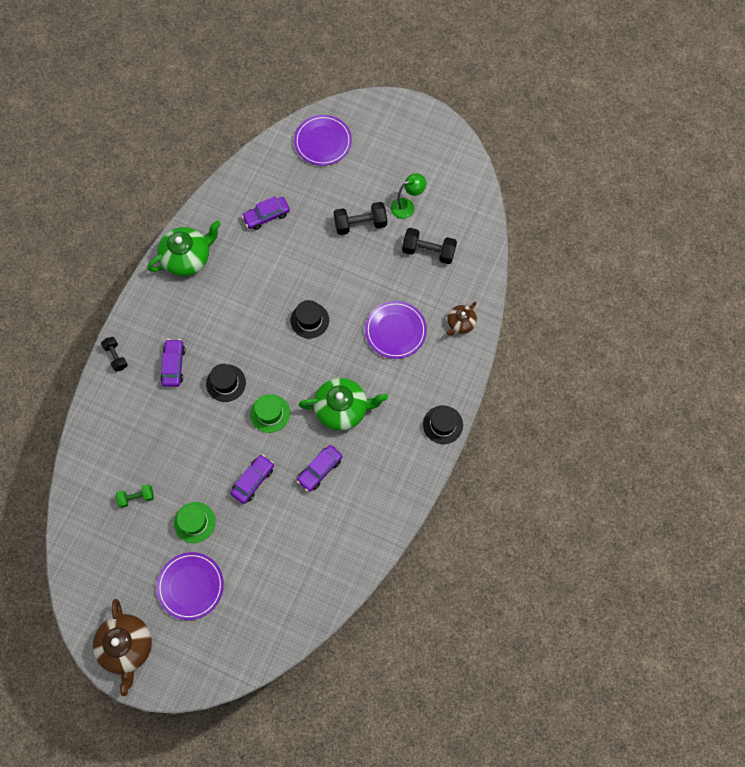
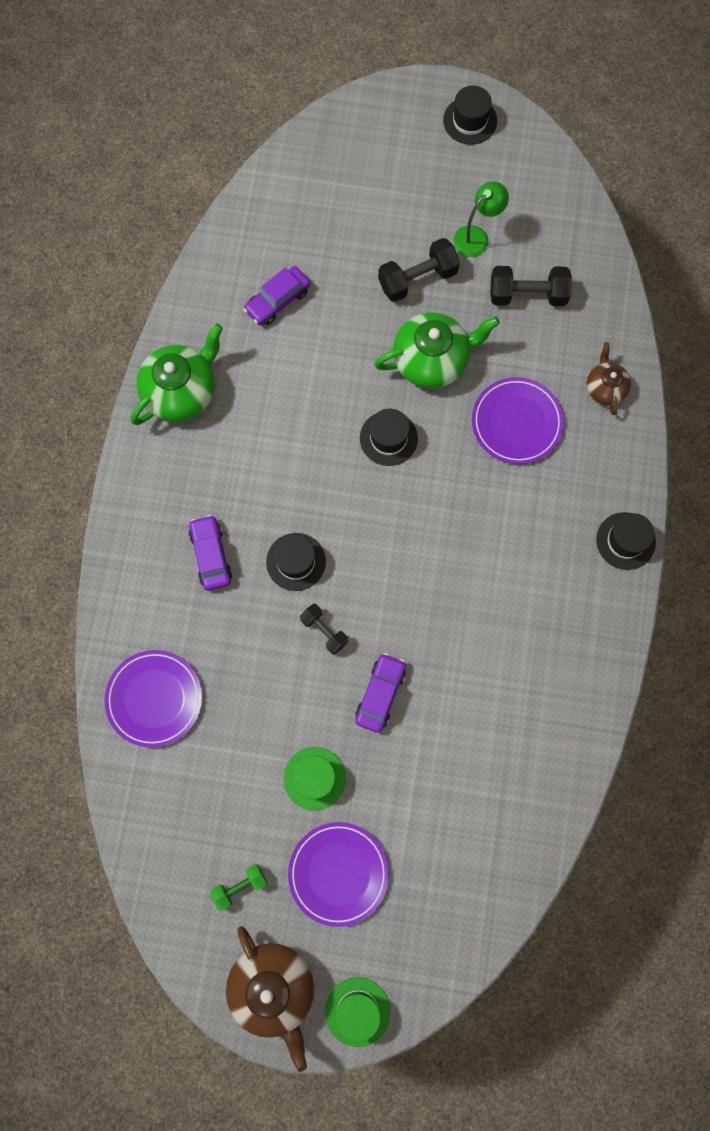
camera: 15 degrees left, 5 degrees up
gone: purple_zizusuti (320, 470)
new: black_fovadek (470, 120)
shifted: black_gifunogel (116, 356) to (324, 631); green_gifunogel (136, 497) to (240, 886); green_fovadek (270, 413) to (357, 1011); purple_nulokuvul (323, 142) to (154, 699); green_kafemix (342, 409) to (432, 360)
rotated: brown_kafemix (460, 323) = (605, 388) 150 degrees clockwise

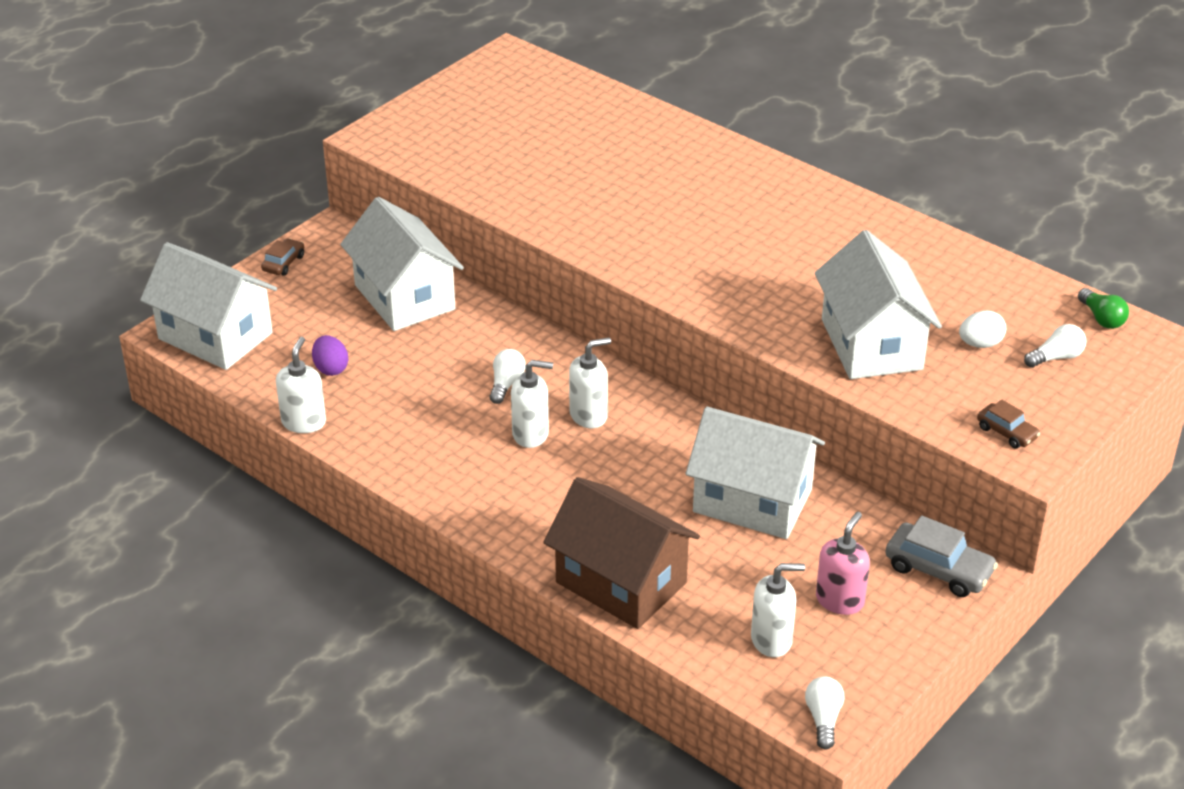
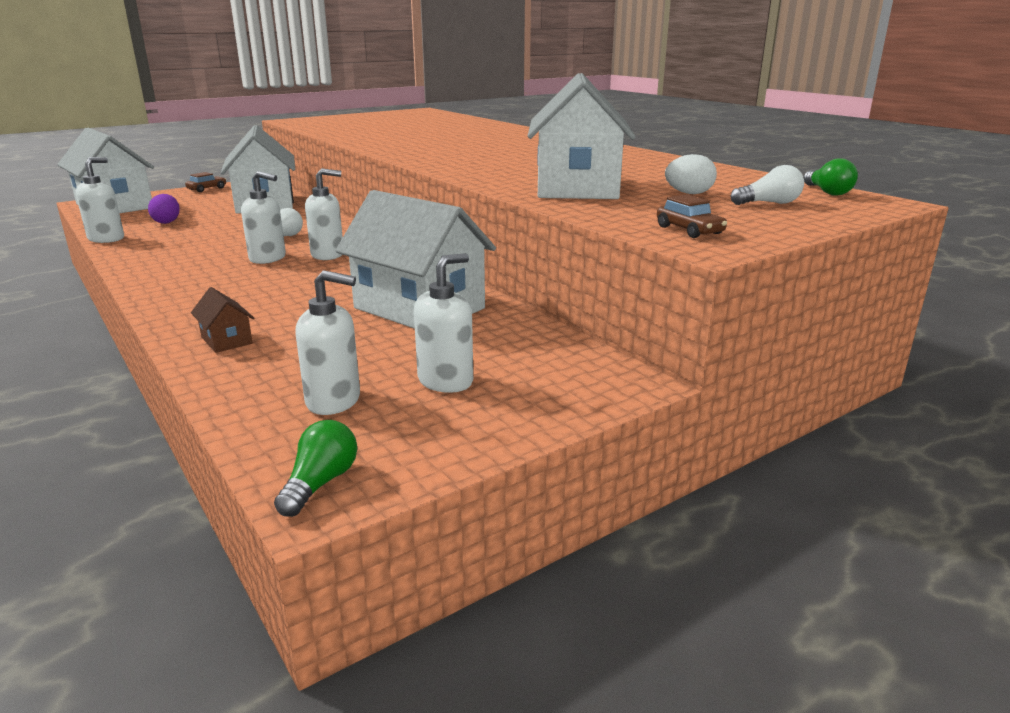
camera: 15 degrees right, 15 degrees down
gone: grey_zizusuti (938, 569)
repainted: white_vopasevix (823, 719) to green_vopasevix (320, 483); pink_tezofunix (840, 600) to white_tezofunix (446, 381)
scaled: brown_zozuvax (621, 582) = (226, 340) x0.40

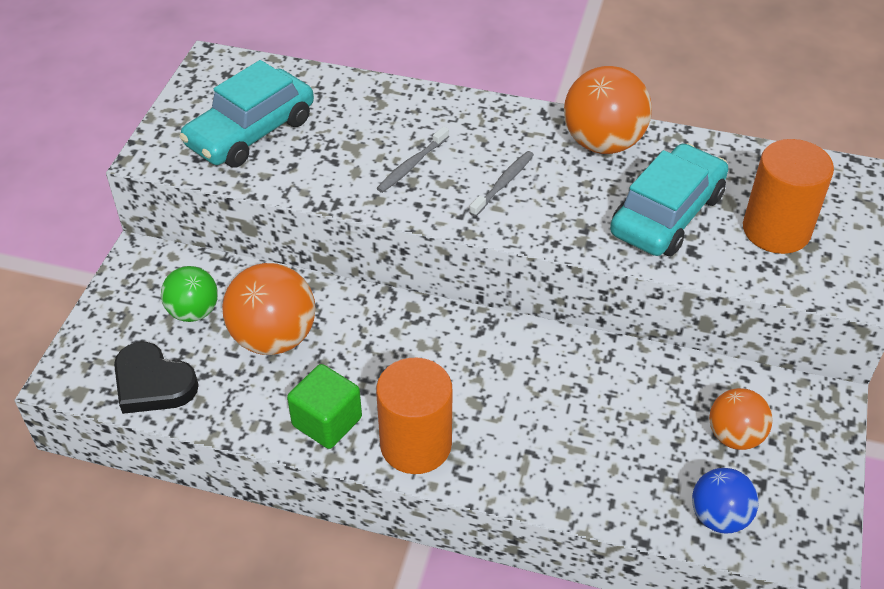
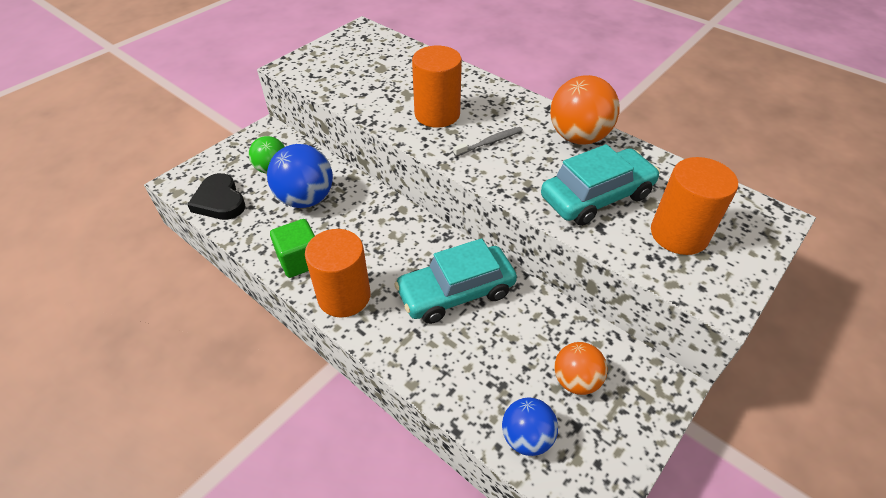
camera: 25 degrees right, 0 degrees up
shifted: turquoise_zizusuti (251, 132) to (456, 292)
swapped: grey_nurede (412, 165) to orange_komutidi (437, 114)
repainted: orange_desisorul (274, 338) to blue_desisorul (306, 199)

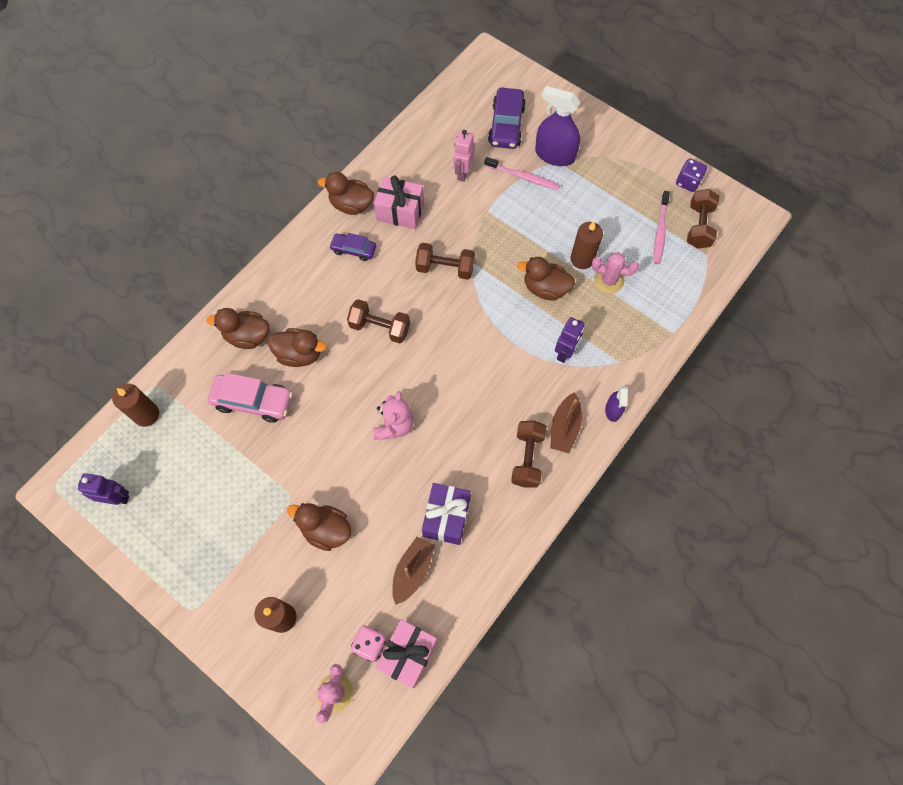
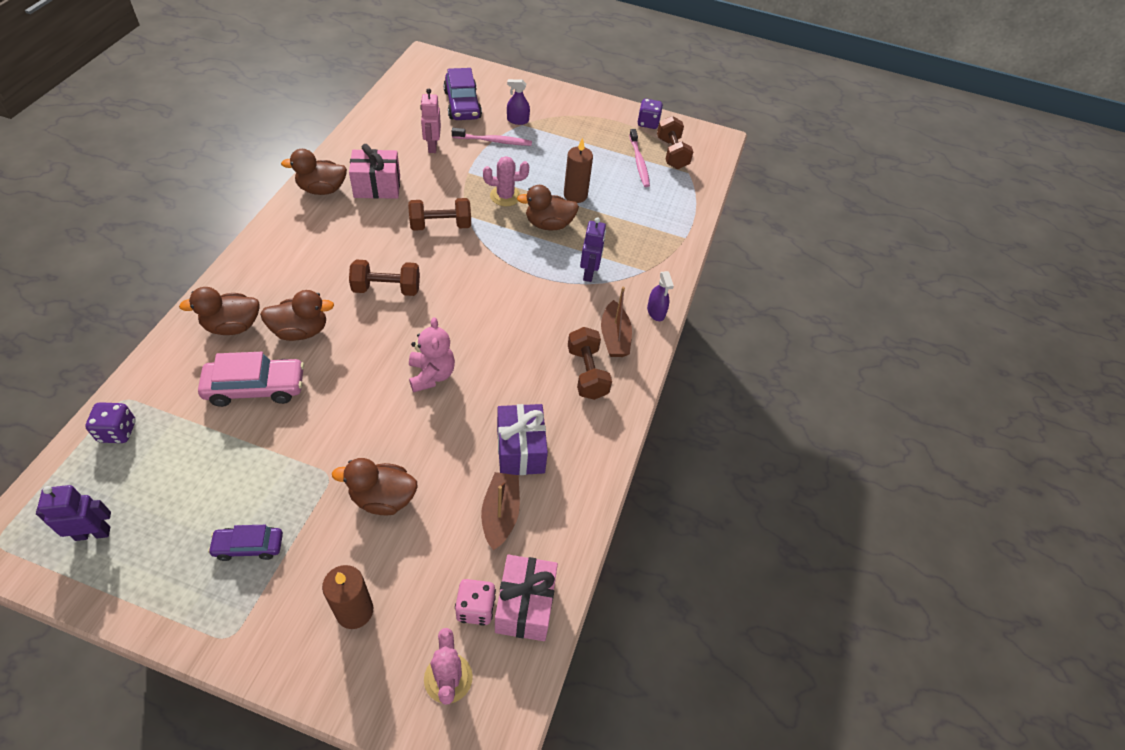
camera: 25 degrees left, 15 degrees down
shifted: purple_zizusuti (353, 250) to (249, 546); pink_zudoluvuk (609, 280) to (505, 196)
swapped: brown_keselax (146, 414) to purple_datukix (117, 431)
scaled: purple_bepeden (555, 155) = (517, 120) x0.53

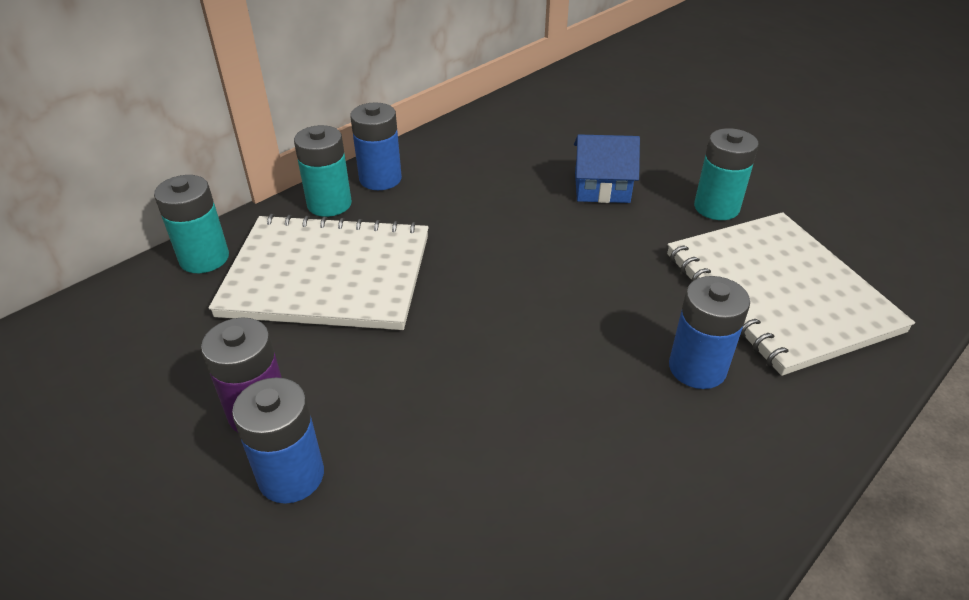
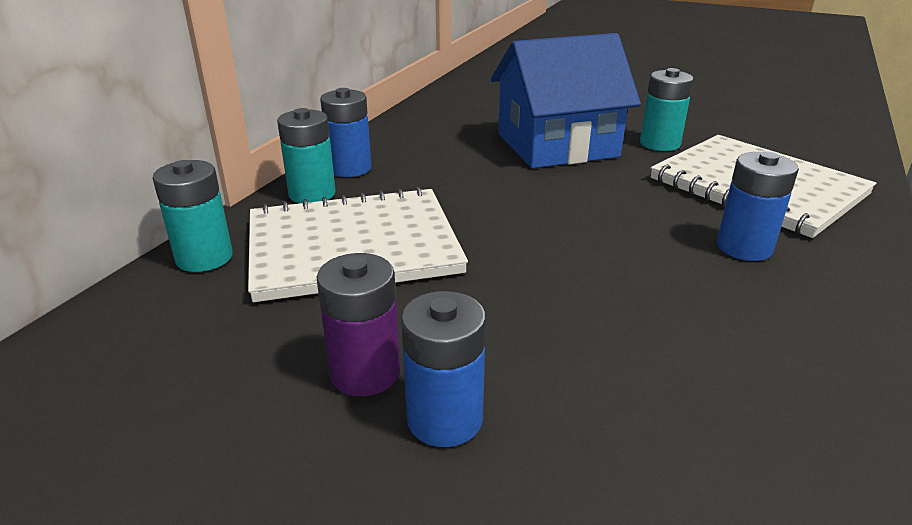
camera: 20 degrees left, 10 degrees down
scaled: blue_zozuvax (602, 188) = (557, 145) x1.93

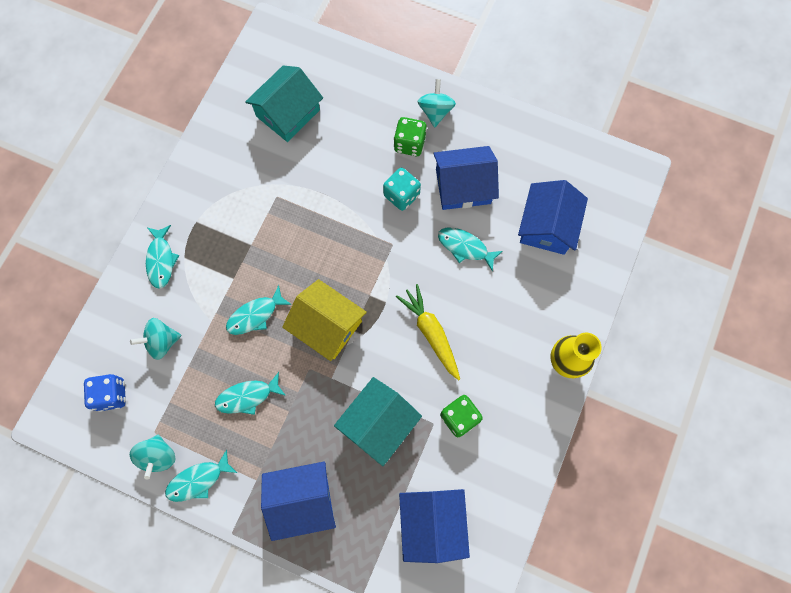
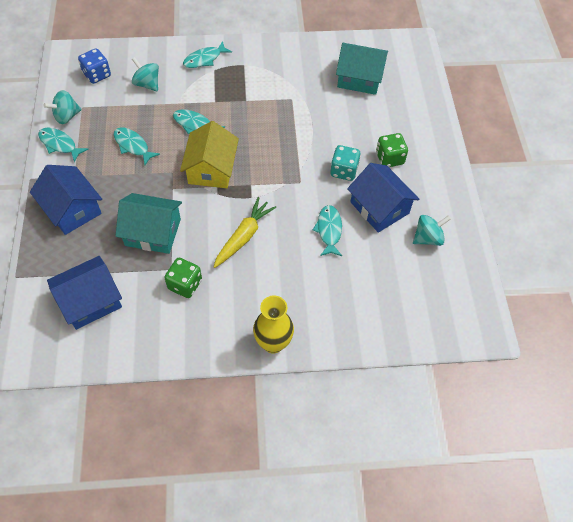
camera: 60 degrees right, 15 degrees down
gone: blue_zozuvax (547, 226)
shifted: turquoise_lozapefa (435, 111) to (428, 238)

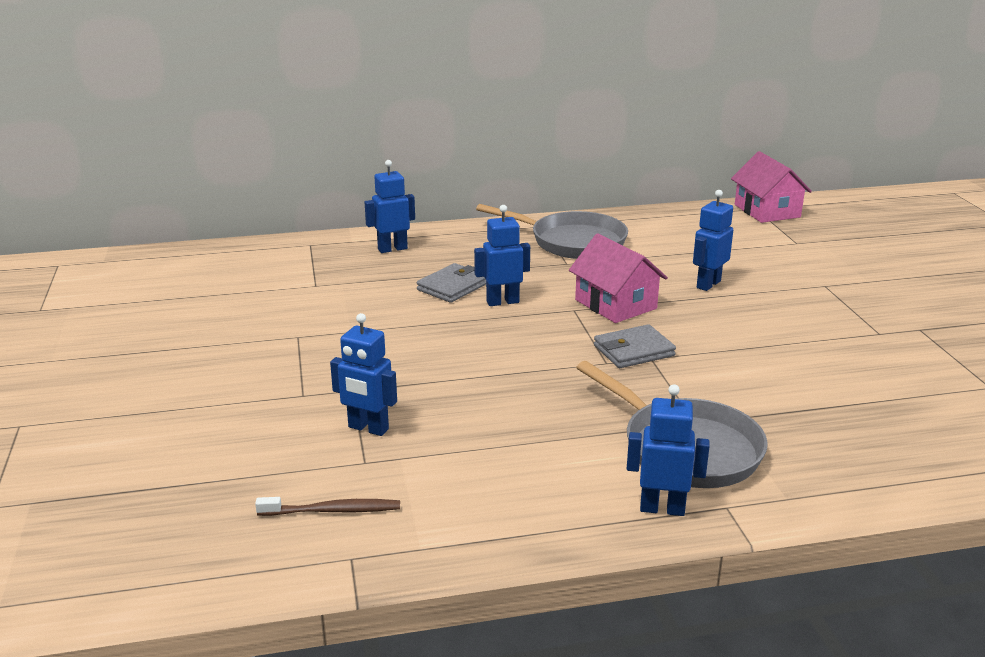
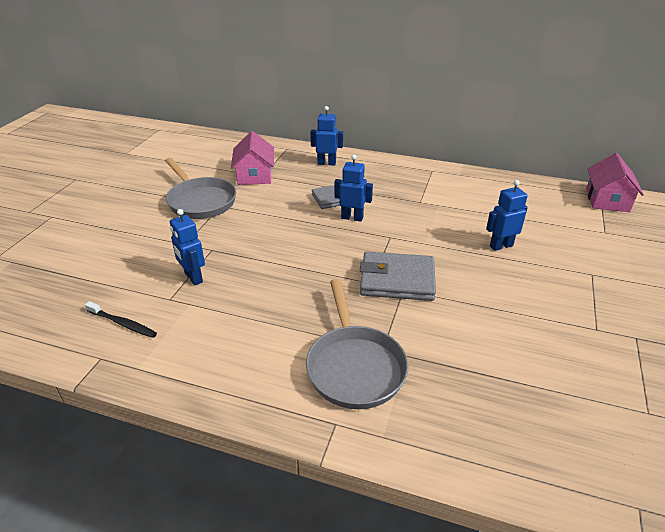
camera: 30 degrees right, 10 degrees up
gone: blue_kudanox (662, 508)
shifted: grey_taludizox (572, 242) to (200, 201); pink_zozuvax (615, 304) to (254, 175)
repainted: brown_nurede (332, 511) to black_nurede (123, 324)
scaled: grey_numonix (633, 351) = (397, 280) x1.54

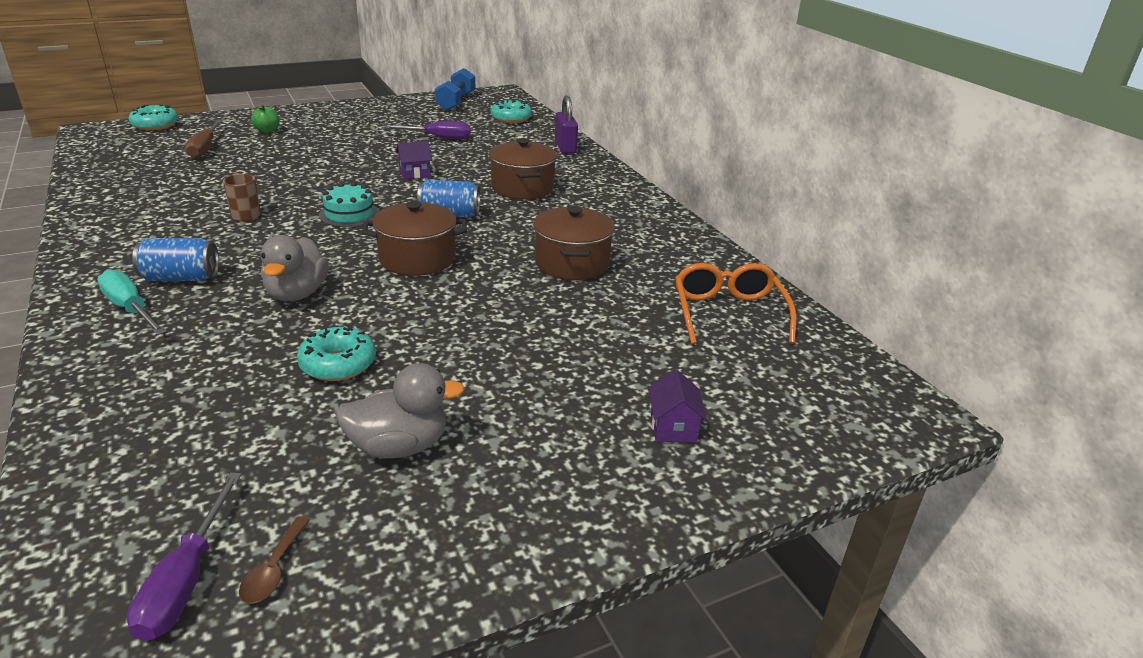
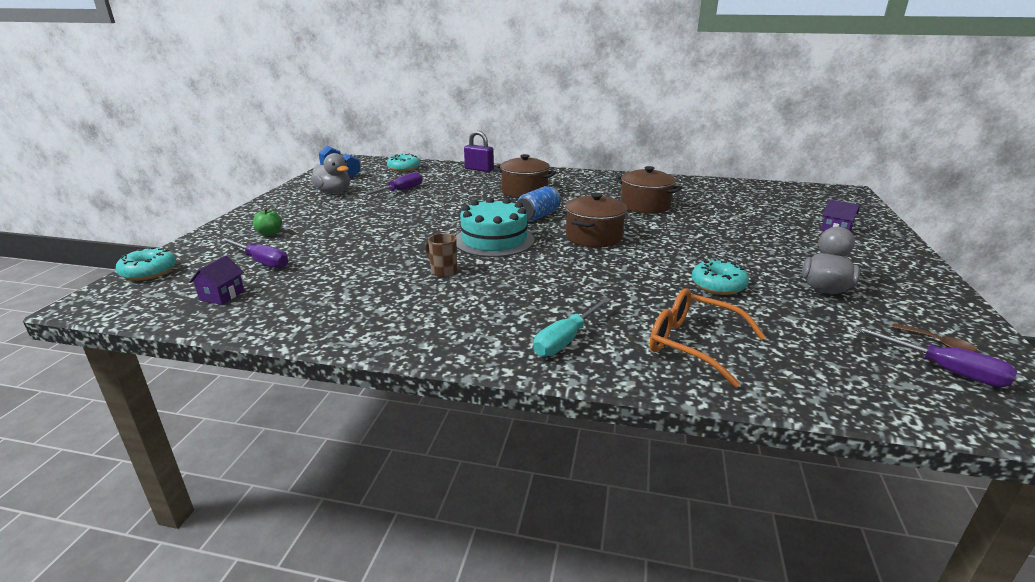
camera: 50 degrees left, 5 degrees down
gone: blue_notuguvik (181, 278)
shifted: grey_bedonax (297, 294) to (333, 192); purple_zozuvax (415, 173) to (222, 295); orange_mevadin (728, 313) to (694, 344)
repainted: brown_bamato (205, 148) to purple_bamato (262, 262)
rotated: turquoise_bamato (130, 309) = (566, 339) 45 degrees counterclockwise
scaled: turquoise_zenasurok (349, 214) = (494, 240) x1.64

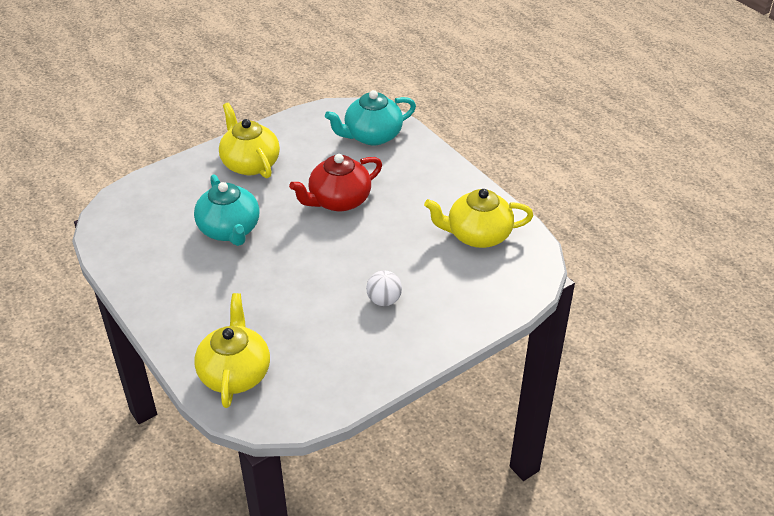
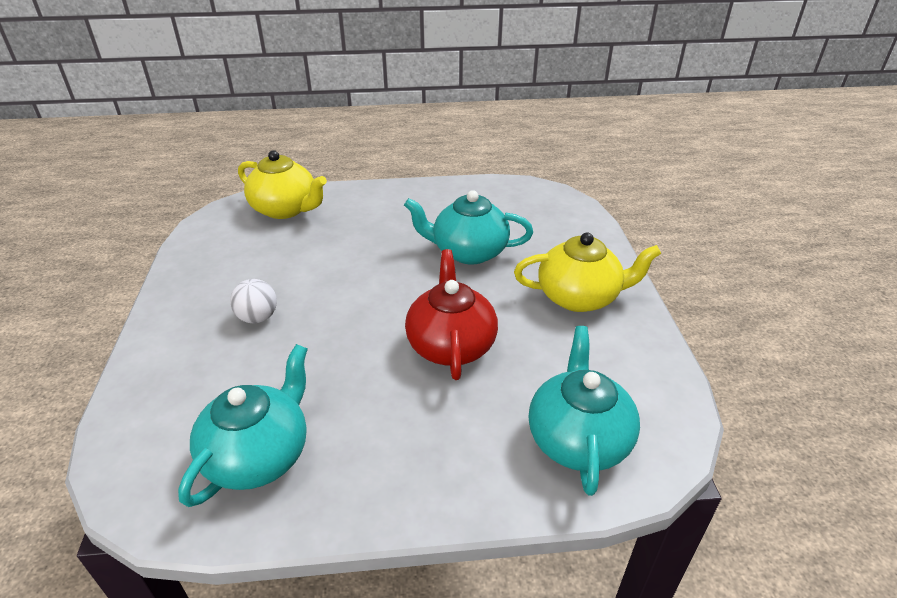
camera: 120 degrees right, 5 degrees down
repainted: yellow_kafemix (477, 235) to turquoise_kafemix (259, 455)

